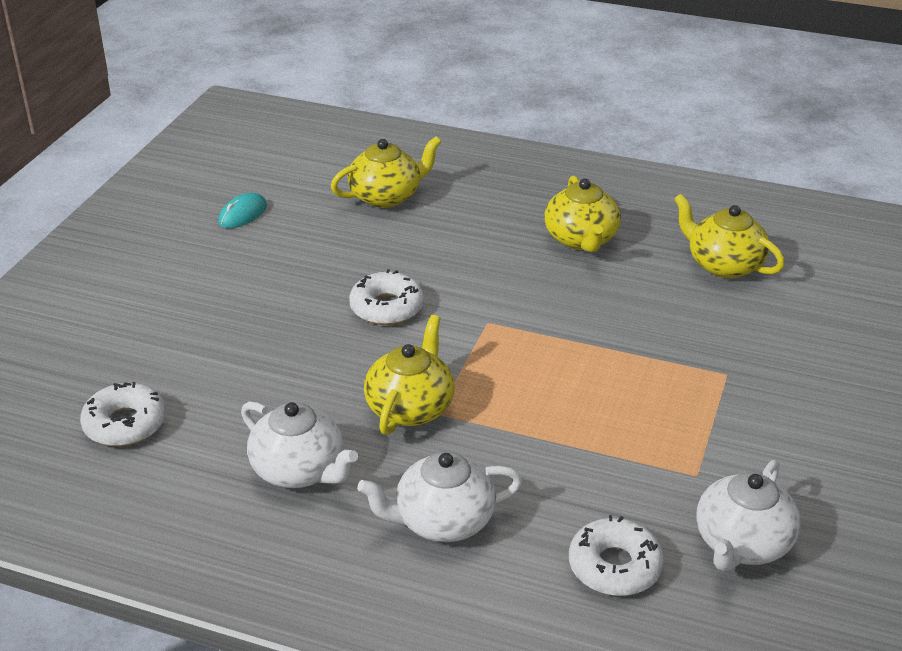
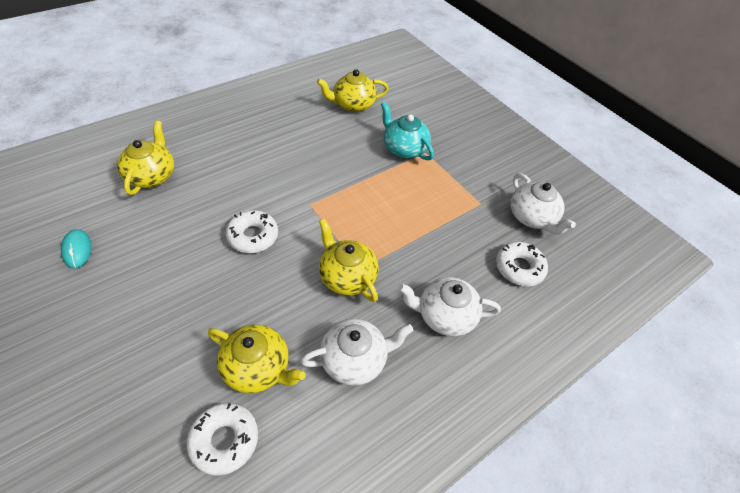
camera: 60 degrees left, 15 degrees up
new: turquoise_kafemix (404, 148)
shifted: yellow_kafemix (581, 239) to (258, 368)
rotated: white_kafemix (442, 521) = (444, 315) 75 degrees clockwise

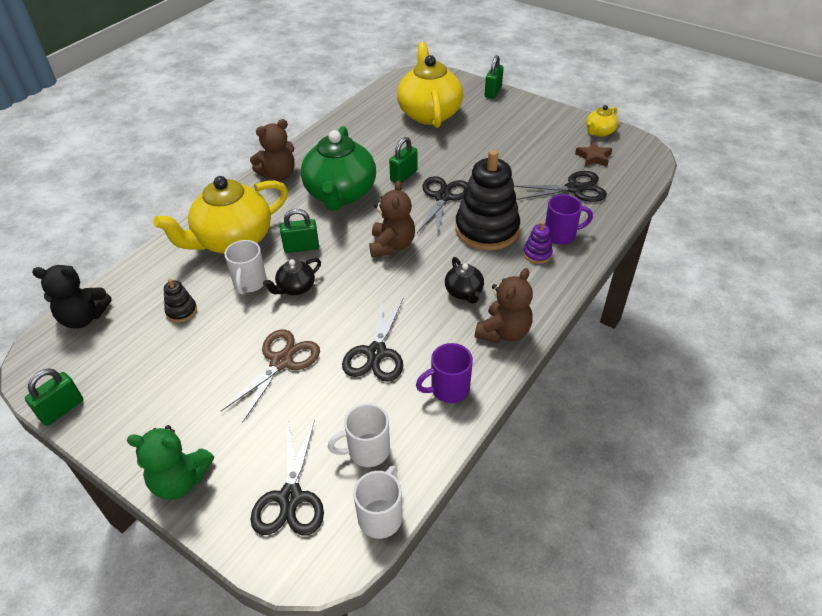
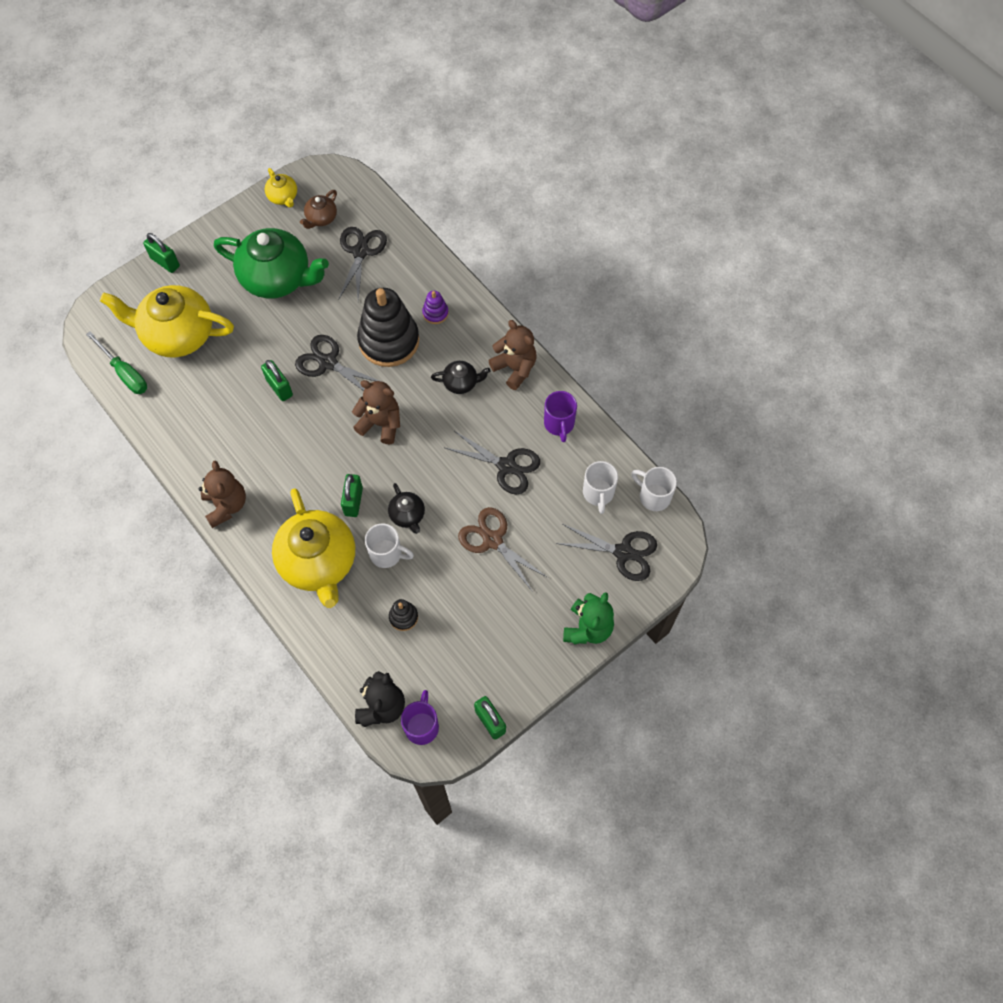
camera: 75 degrees left, 20 degrees up
new: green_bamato (125, 373)
shifted: green_kafemix (340, 194) to (278, 278); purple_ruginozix (561, 235) to (422, 726)
swapped: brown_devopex (593, 157) to brown_kafemix (321, 218)

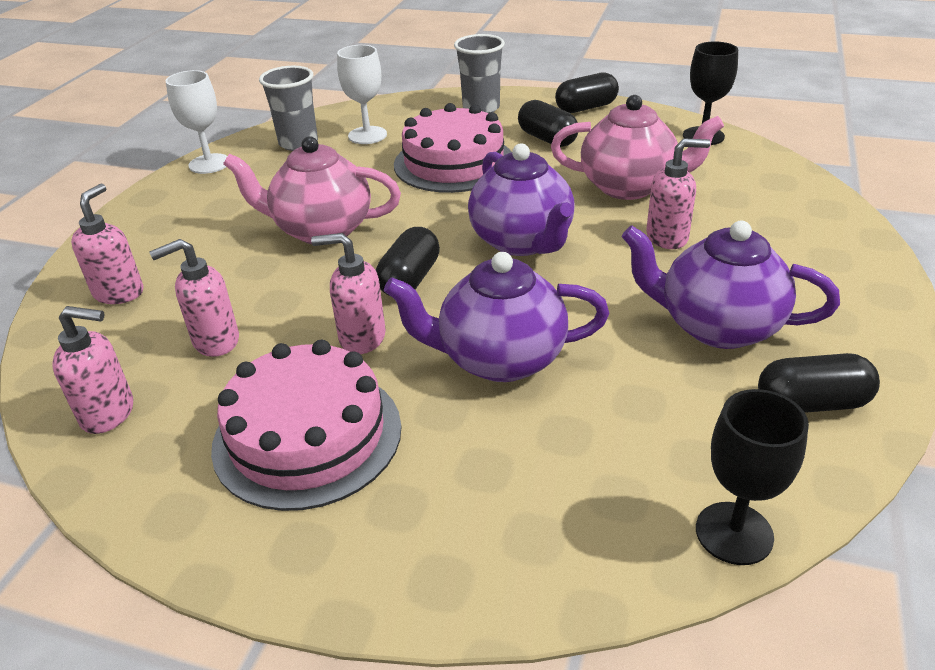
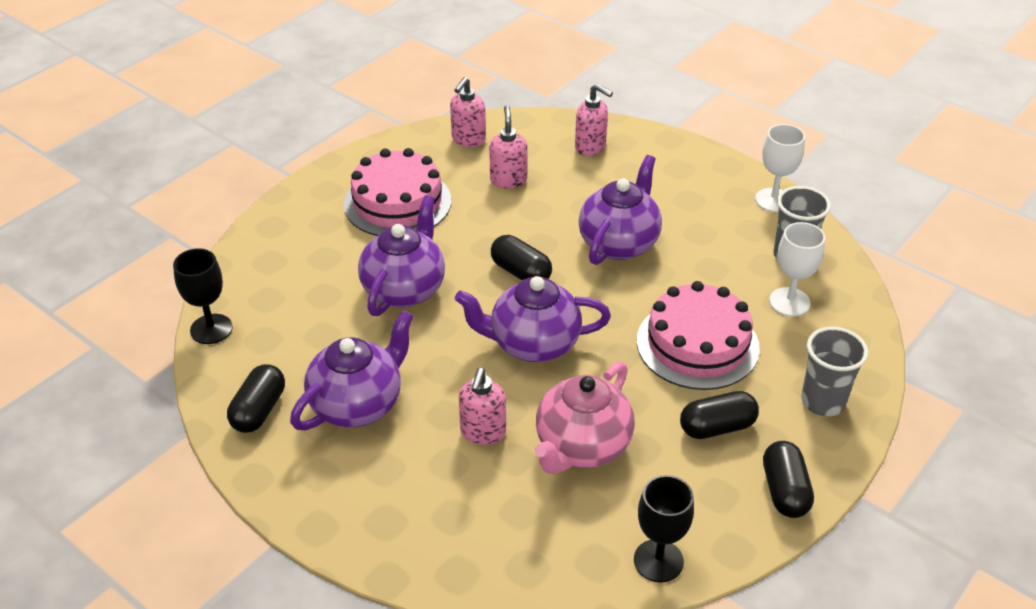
camera: 110 degrees right, 5 degrees up
gone: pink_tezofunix (361, 338)
repainted: pink_kafemix (321, 230) to purple_kafemix (619, 243)

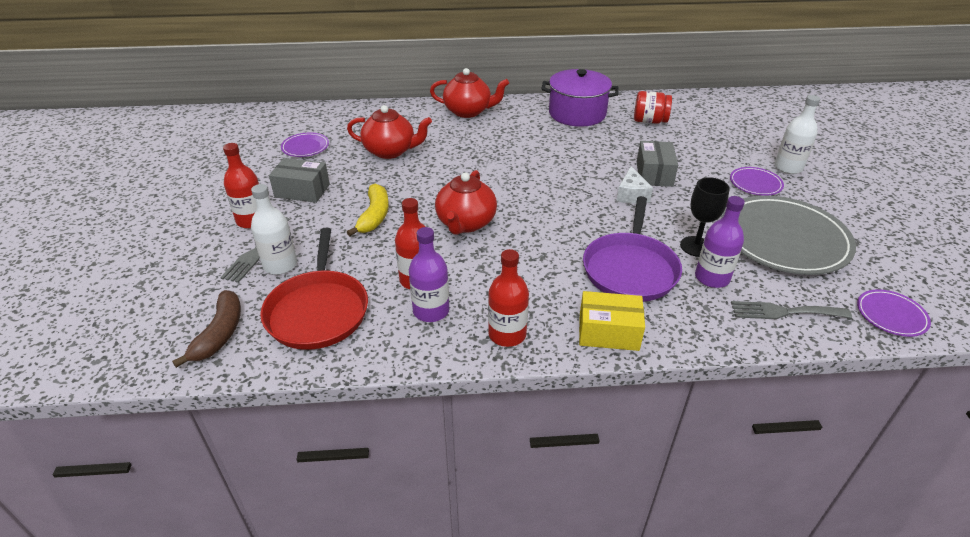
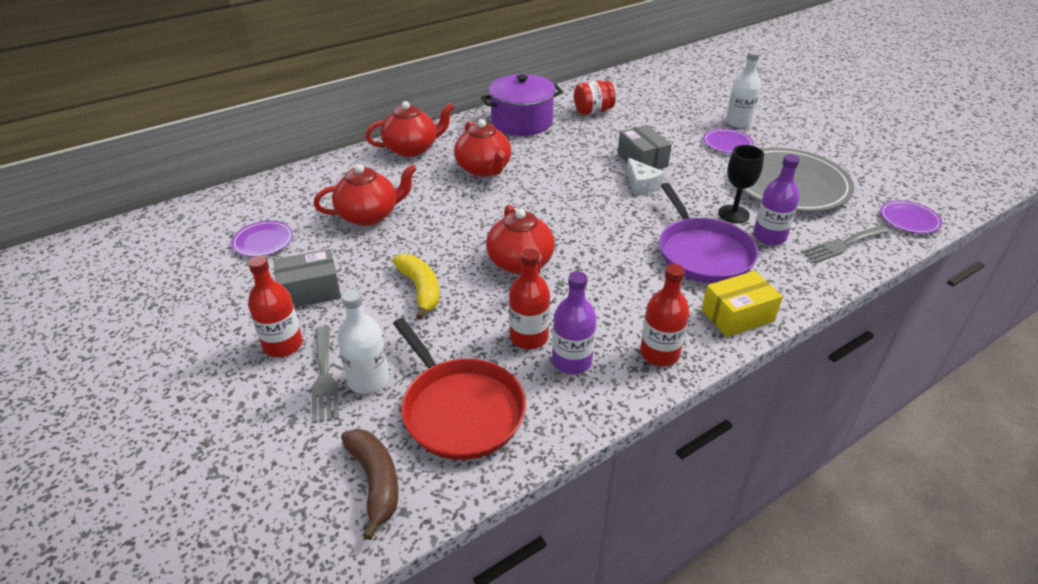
camera: 30 degrees left, 0 degrees up
new: red_kafemix (484, 169)

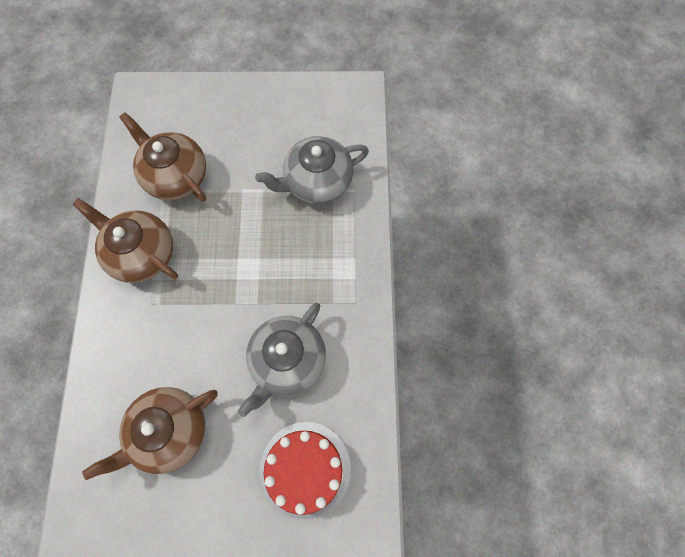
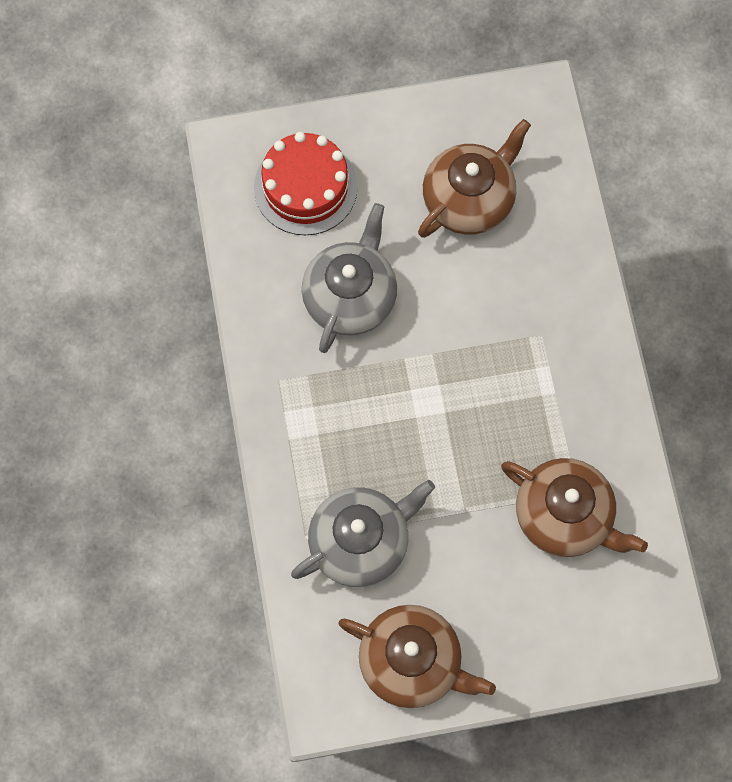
camera: 170 degrees right, 0 degrees up
shifted: brown_kafemix (142, 253) to (412, 662)

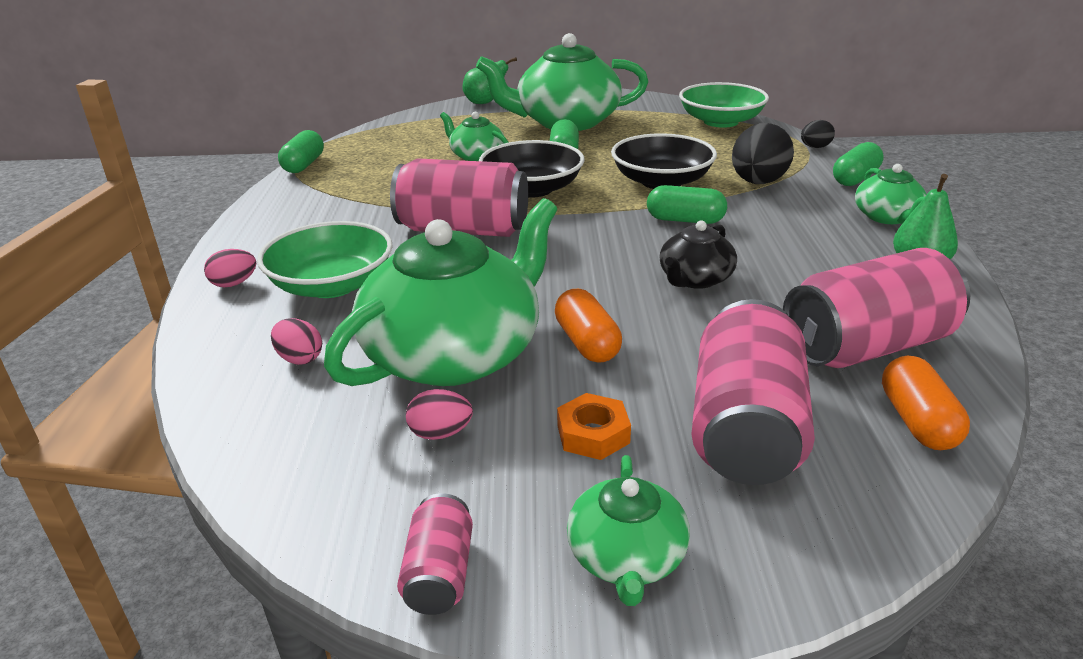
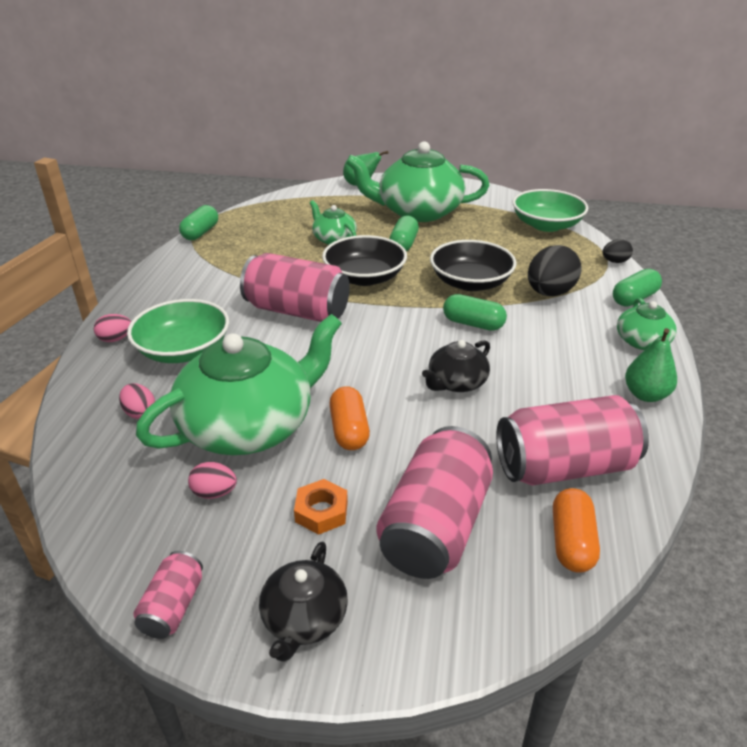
camera: 10 degrees right, 5 degrees up
repainted: green_kafemix (626, 557) to black_kafemix (304, 618)

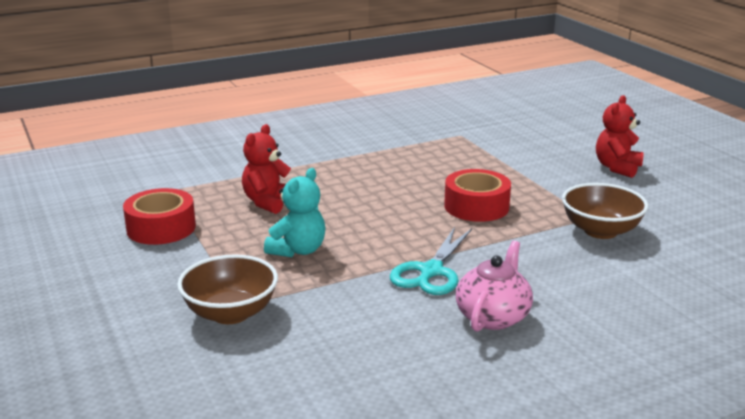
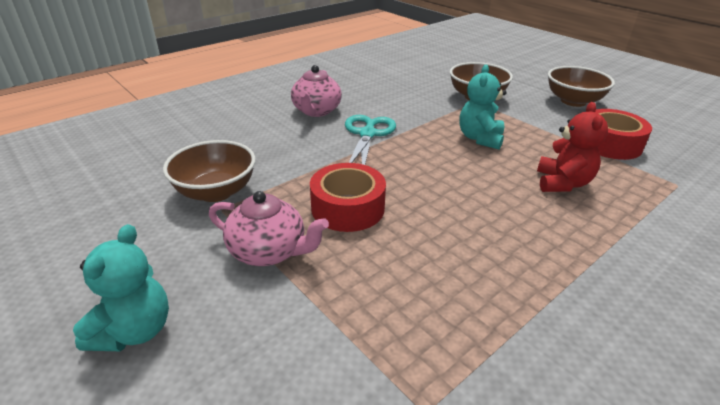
camera: 165 degrees right, 10 degrees up
new: pink_kafemix (269, 251); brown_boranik (573, 101)
repainted: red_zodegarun (617, 168) to turquoise_zodegarun (134, 331)

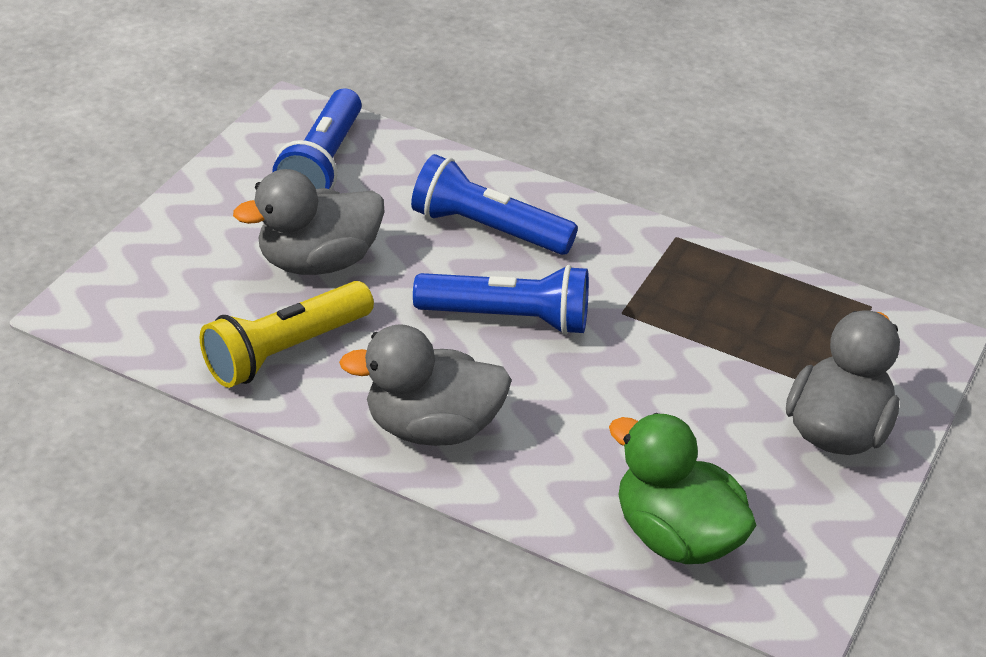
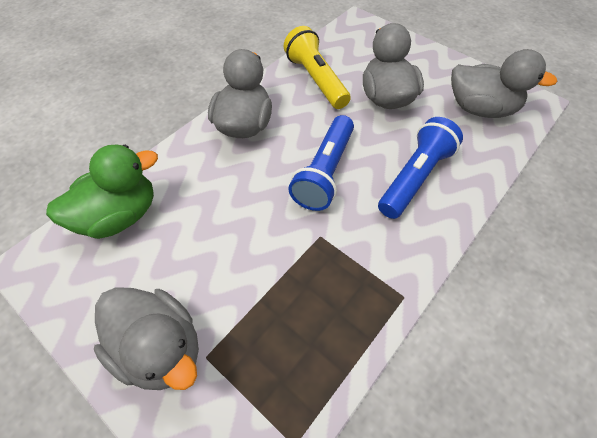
camera: 105 degrees right, 15 degrees up
swapped: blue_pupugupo (323, 163) to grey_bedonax (480, 109)

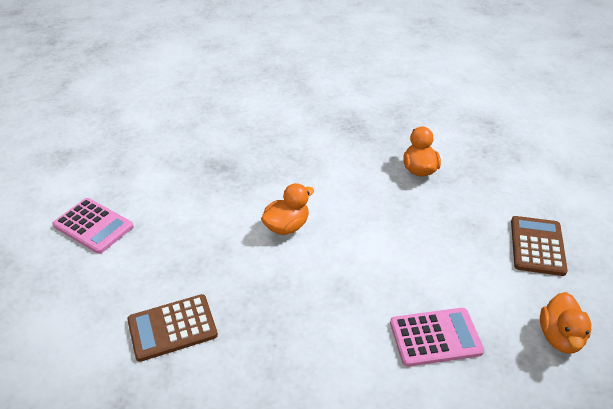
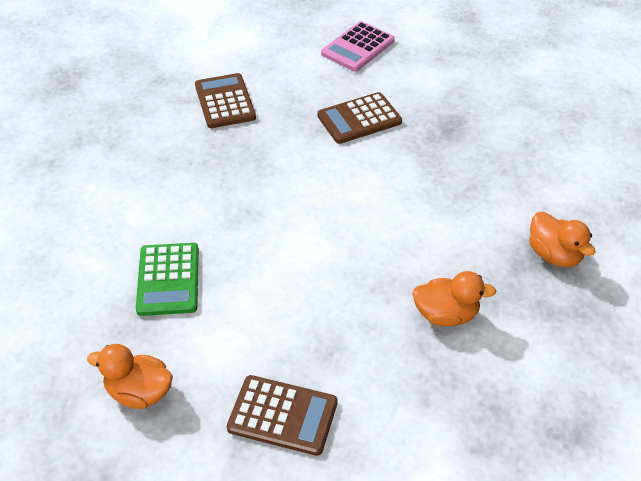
camera: 95 degrees right, 5 degrees up
new: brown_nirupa (359, 119)
shifted: orange_bedonax (287, 226) to (554, 255)
repainted: pink_nirupa (435, 337) to green_nirupa (168, 279)

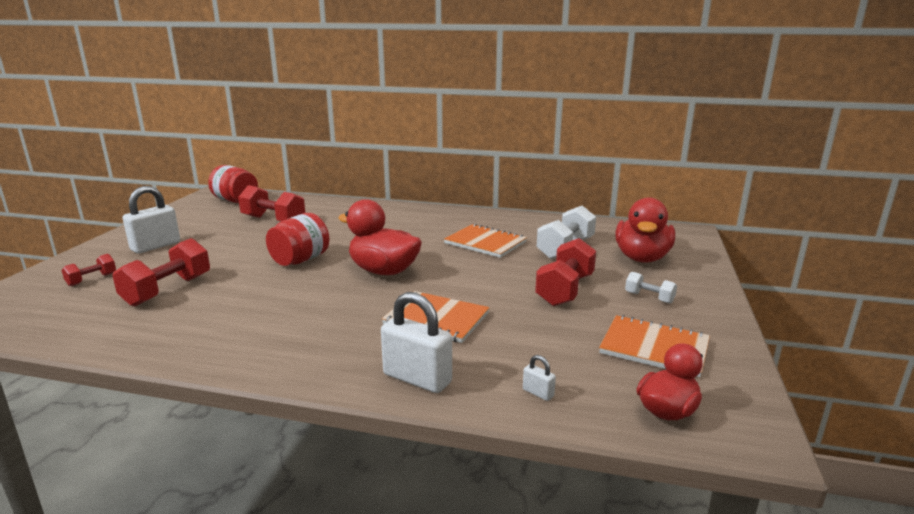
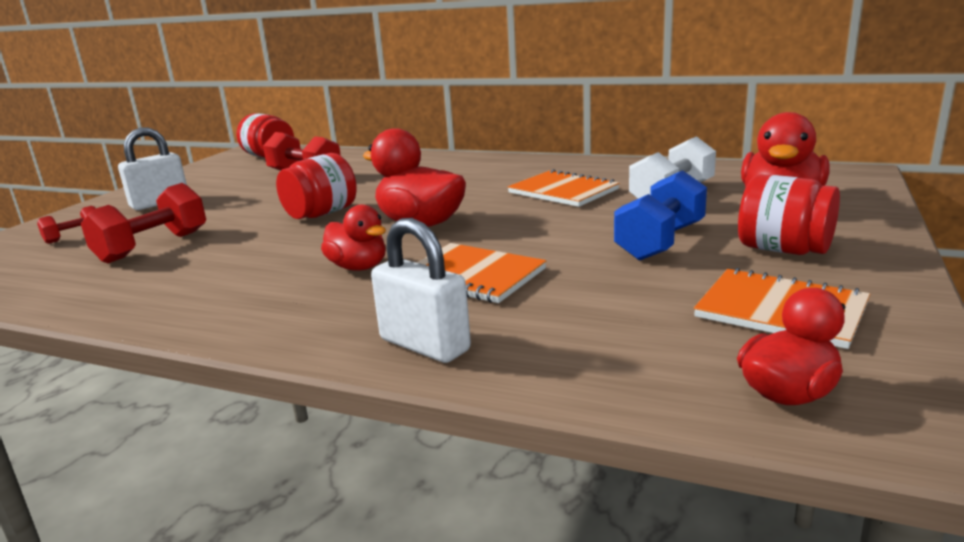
camera: 10 degrees right, 0 degrees up
gone: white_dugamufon (538, 393)
new: red_bedonax (358, 267)
swapped: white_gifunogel (649, 298) to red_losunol (783, 250)
repainted: red_gifunogel (565, 290) to blue_gifunogel (660, 242)

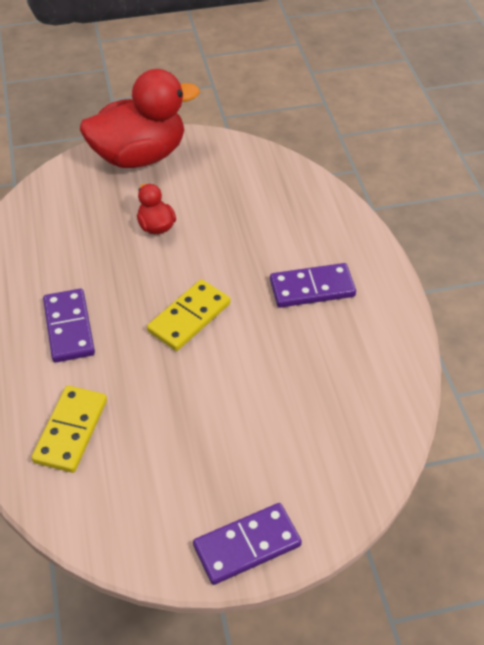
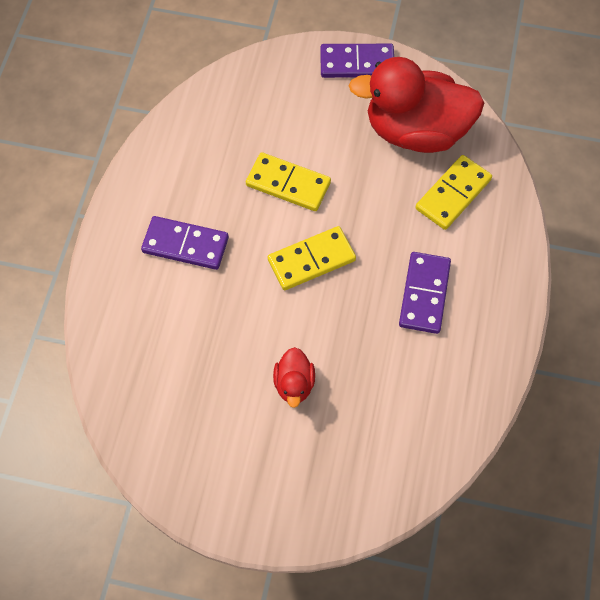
camera: 155 degrees left, 15 degrees up
new: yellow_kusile (288, 184)
shifted: red_bedonax (139, 156) to (416, 131)

